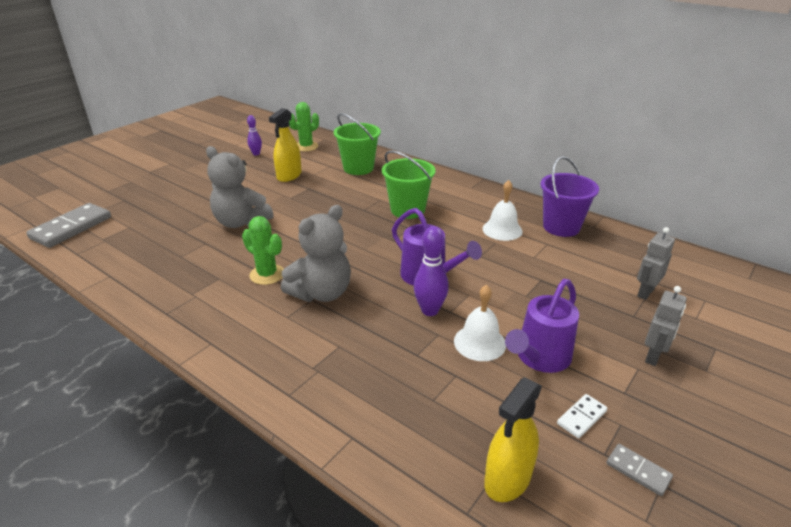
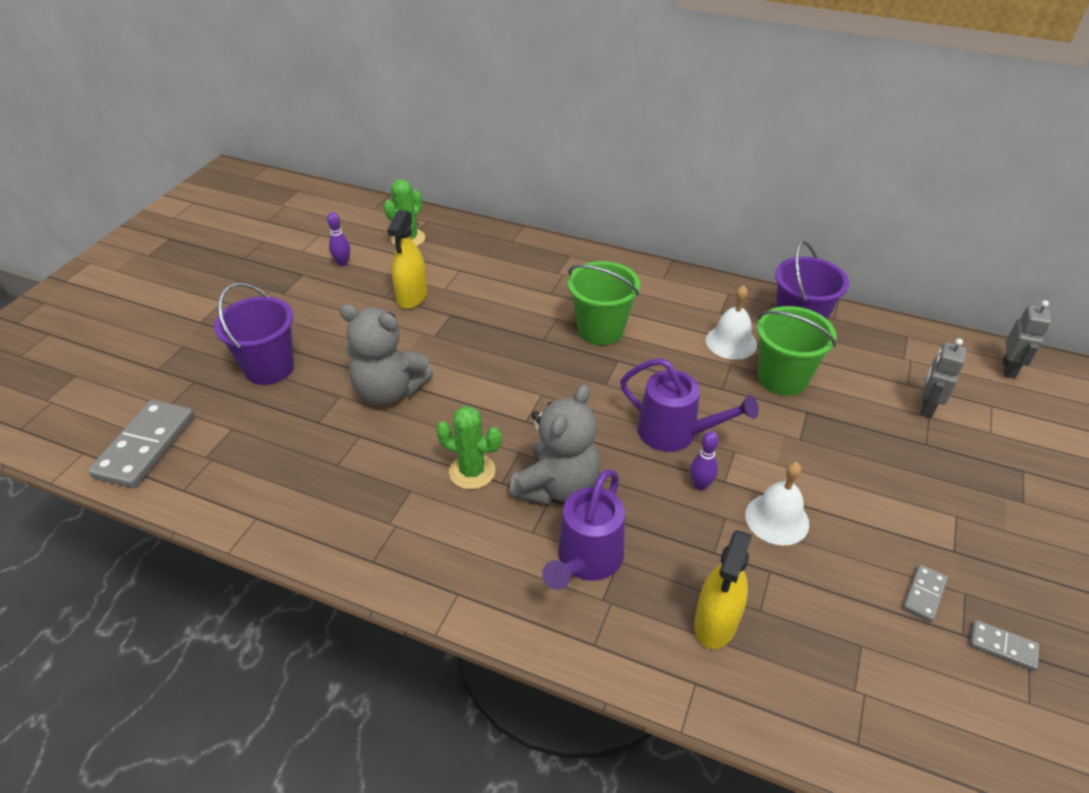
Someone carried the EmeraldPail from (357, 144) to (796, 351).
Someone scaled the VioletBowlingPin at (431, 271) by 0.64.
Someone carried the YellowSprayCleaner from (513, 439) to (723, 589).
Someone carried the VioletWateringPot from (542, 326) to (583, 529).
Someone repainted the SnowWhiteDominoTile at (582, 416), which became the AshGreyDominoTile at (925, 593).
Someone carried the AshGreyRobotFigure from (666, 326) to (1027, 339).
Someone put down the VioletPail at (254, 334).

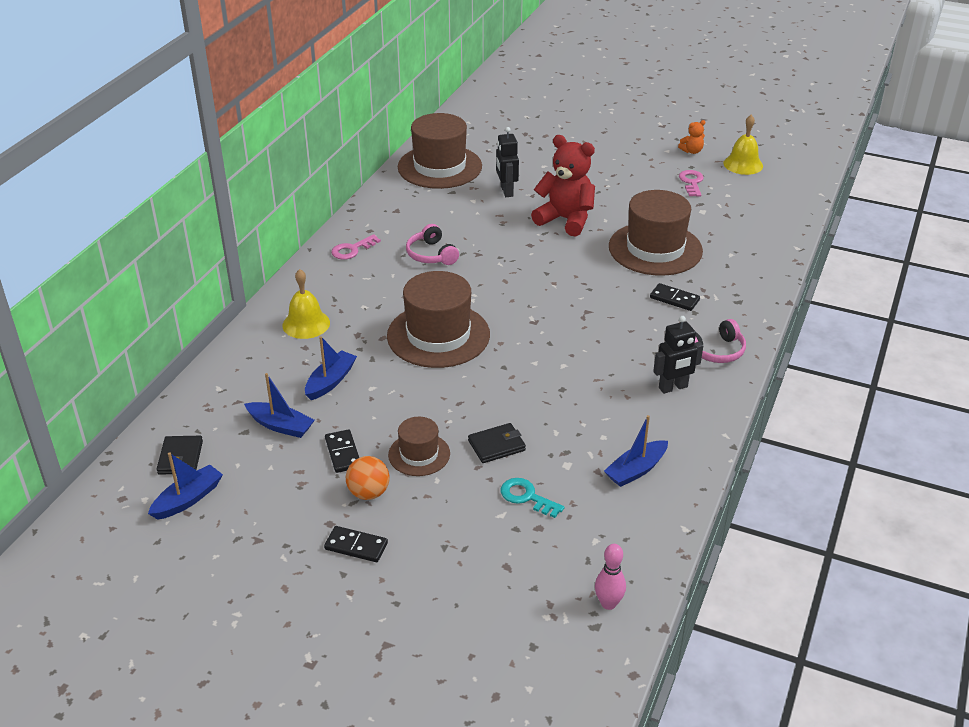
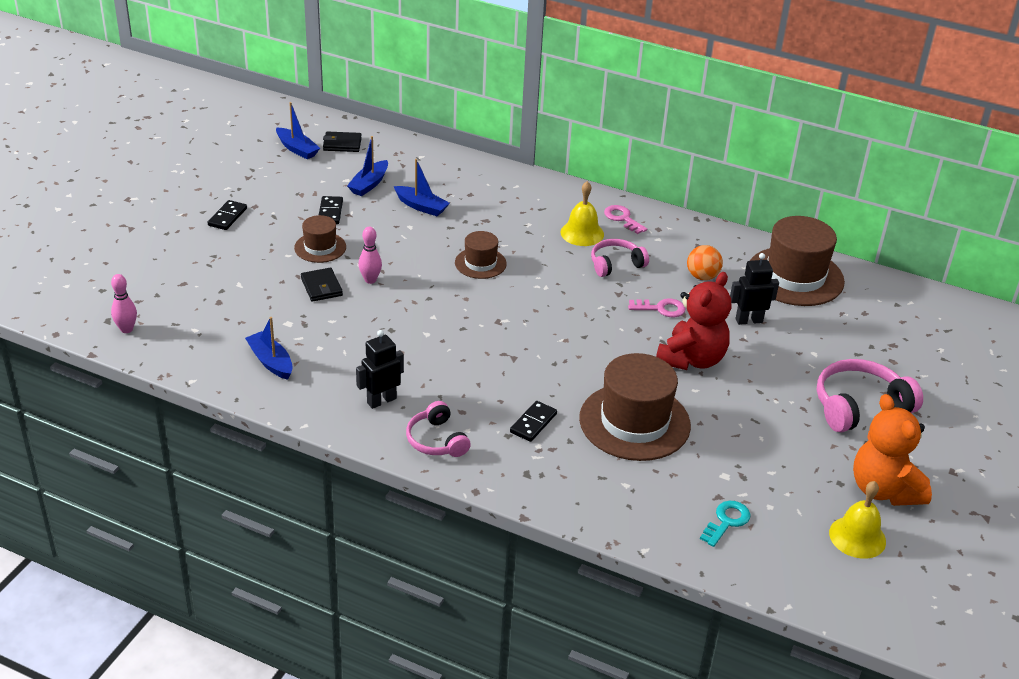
Someone carried the YellowBell from (306, 304) to (582, 213).
Someone rotated the JetBlackDominoTile at (342, 451) by 75 degrees counterclockwise.
Someone carried the OrangeSphere from (368, 478) to (705, 262).
Someone scaled the RussetTopHat at (438, 319) by 0.53.
Someone carried the TealLatchkey from (532, 498) to (725, 524).
Someone rotated the JetBlackRobotFigure at (678, 355) by 75 degrees clockwise.
Someone scaled the OrangeTeddyBear at (691, 137) by 2.28.
Someone carried the RosePinkLatchkey from (691, 183) to (656, 308).
Someone put down the RosePinkBowlingPin at (370, 255).
Someone put down the RosePinkOverEarHeadphones at (870, 396).

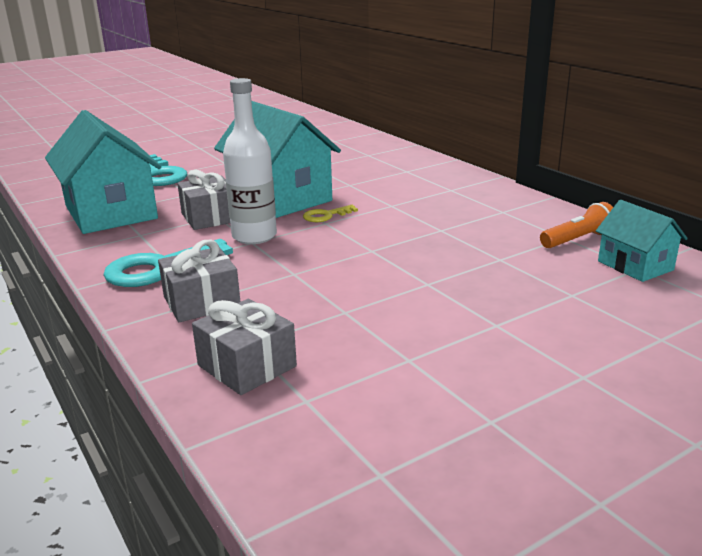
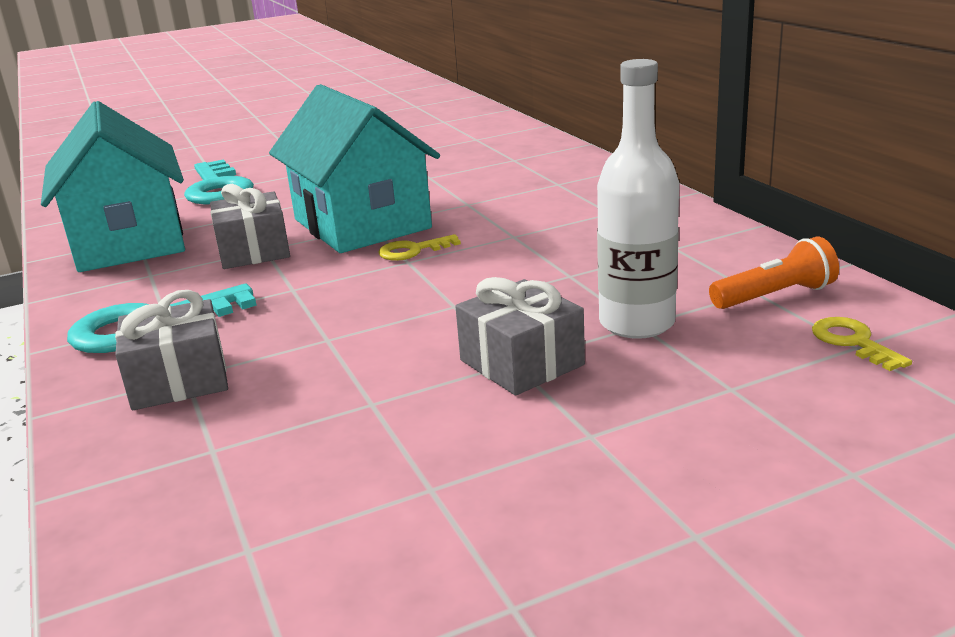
Someone carried the AshGreyWrappedGift from (244, 347) to (520, 336).
Someone carried the SnowWhiteDrinkBottle from (250, 161) to (638, 199).
Someone swapped the TealToyHouse at (642, 241) for the YellowLatchkey at (862, 344).

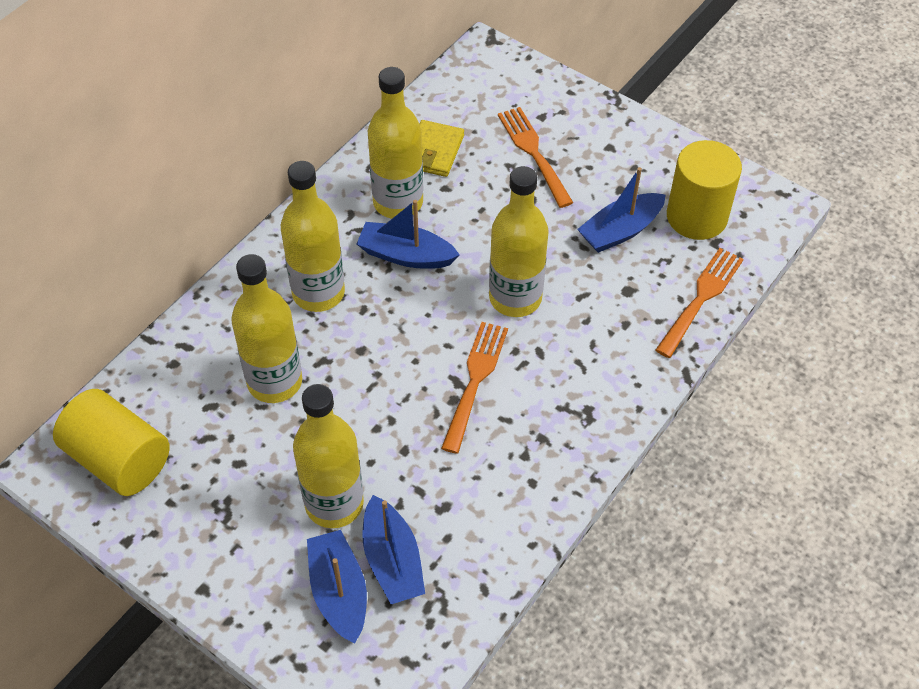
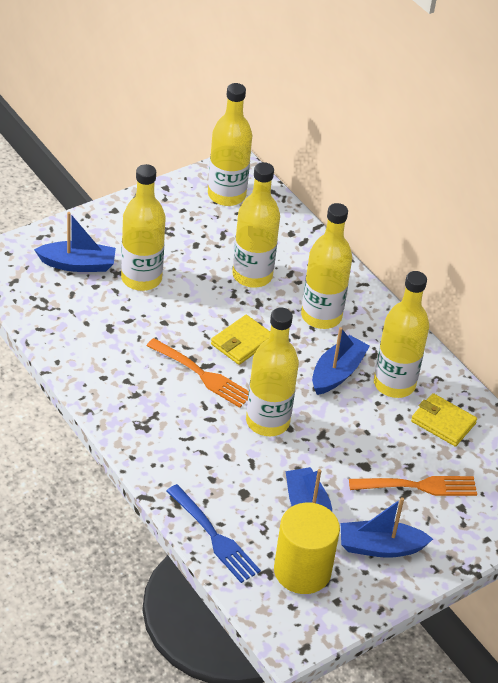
Someone swapped the YellowCylinder at (111, 442) for the YellowDrinkBottle at (230, 144).
Someone carried the BlueSailboat from (394, 549) to (387, 527).
Someone repainted the OrangeTableFork at (699, 303), which became the BlueTableFork at (213, 533).
Someone put down the YellowBillfold at (240, 340).

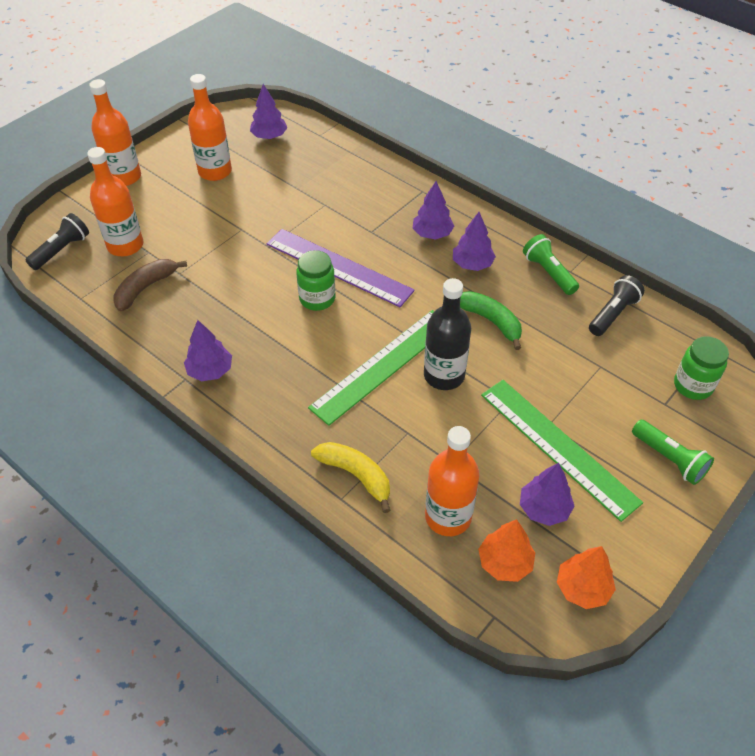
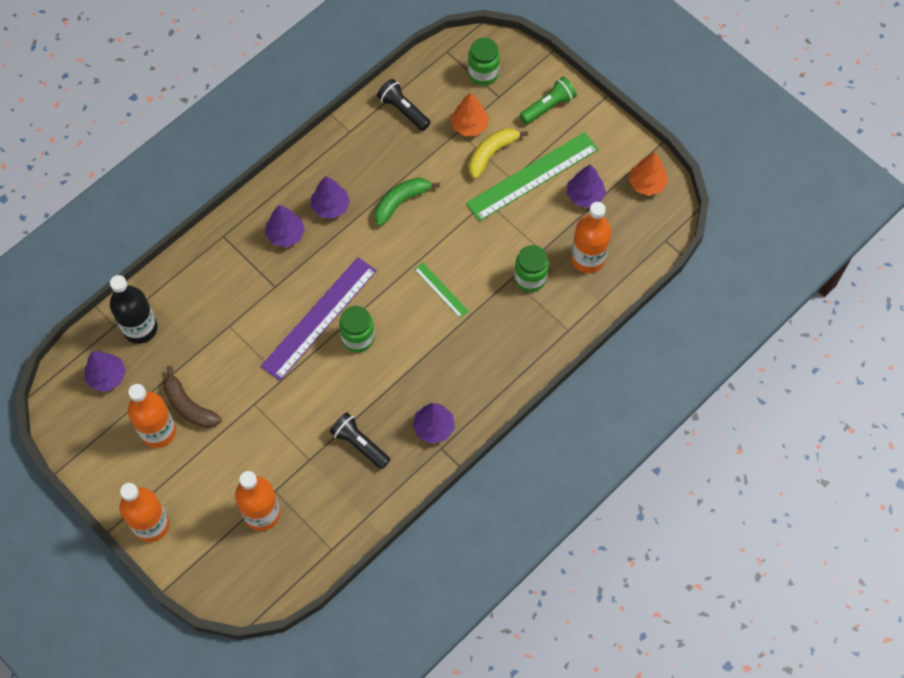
Someone carried the JetBlackFlashlight from (57, 241) to (360, 440).
Someone carried the RussetBananaFruit from (150, 285) to (192, 397).
Someone scaled the EmeraldStraightedge at (371, 368) by 0.47.
Someone carried the YellowBananaFruit from (350, 477) to (498, 153).
Someone carried the JetBlackDrinkBottle from (447, 334) to (134, 309).
Someone carried the OrangeFirTree from (506, 550) to (470, 114).
Someone took away the EmeraldFlashlight at (551, 264).
Someone put down the EmeraldPreserveJar at (531, 268).

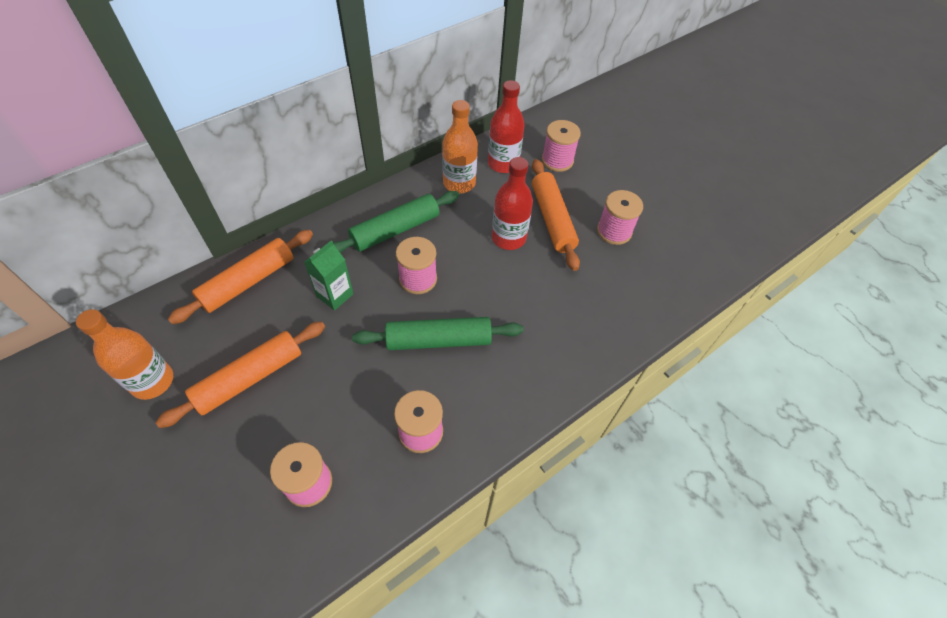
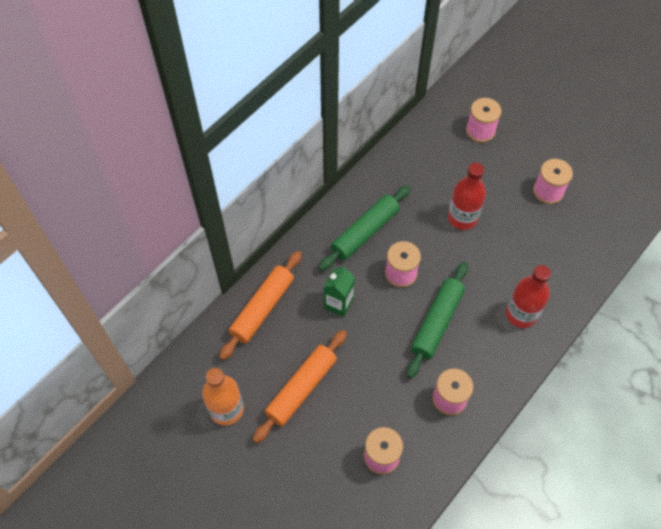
Someone rotated the EmeraldRollingPin at (437, 333) by 45 degrees counterclockwise.
Someone took away the OrangeDrinkBottle at (460, 146).
Someone carried the CrimsonDrinkBottle from (506, 126) to (528, 296).
Someone took away the OrangeRollingPin at (556, 215).

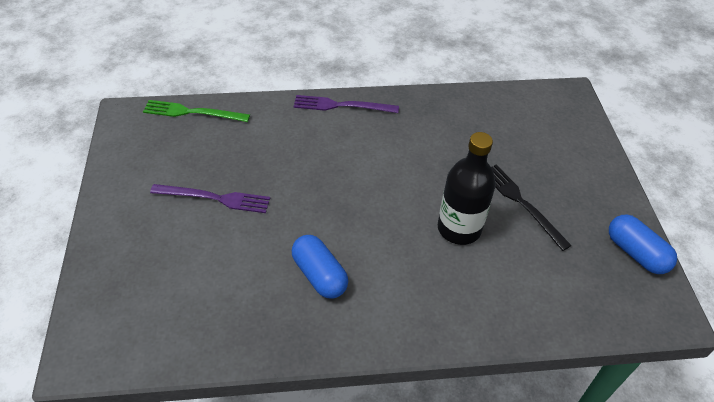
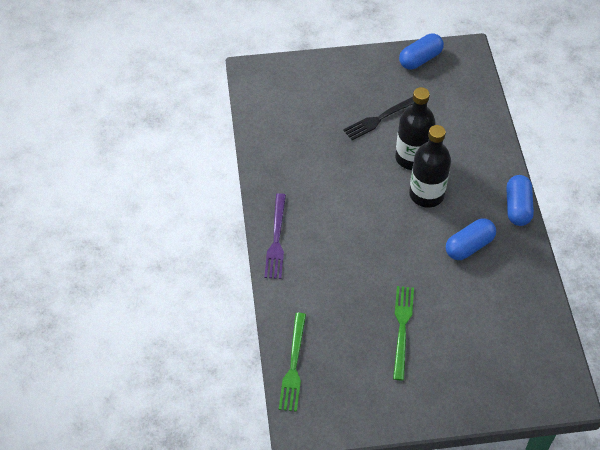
Someone repainted the VioletTableFork at (210, 198), which became the EmeraldTableFork at (403, 333).
Someone put down the JetBlackDrinkBottle at (430, 166).
Someone put down the BlueCapsule at (520, 200).

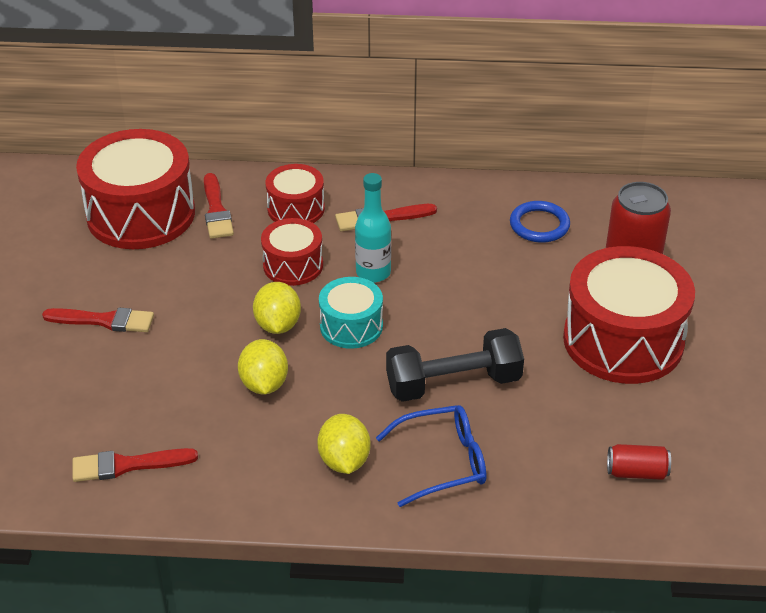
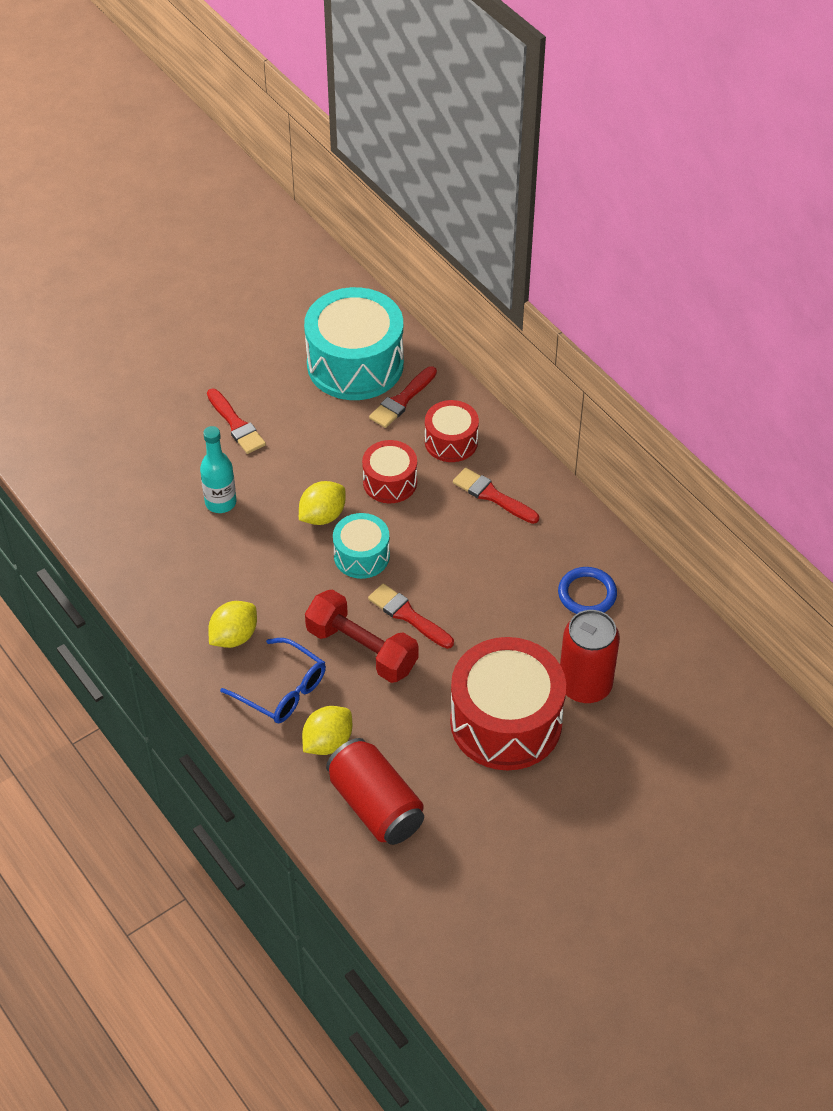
Someone carried the CrimsonBrush from (135, 465) to (411, 616).
Someone repainted the CrimsonSnareDrum at (135, 189), which became the TealSnareDrum at (354, 343).
Someone carried the YellowToyLemon from (263, 366) to (327, 730).
Someone carried the TealDrinkBottle from (373, 228) to (218, 469).
Someone repainted the JetBlackFreeWeight at (455, 365), which became the CrimsonFreeWeight at (361, 636).
Someone scaled the CrimsonCan at (639, 462) by 1.98.

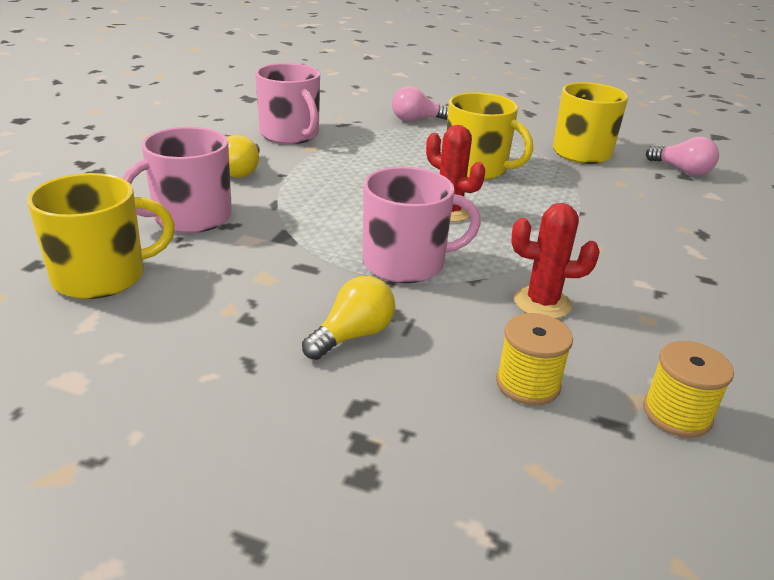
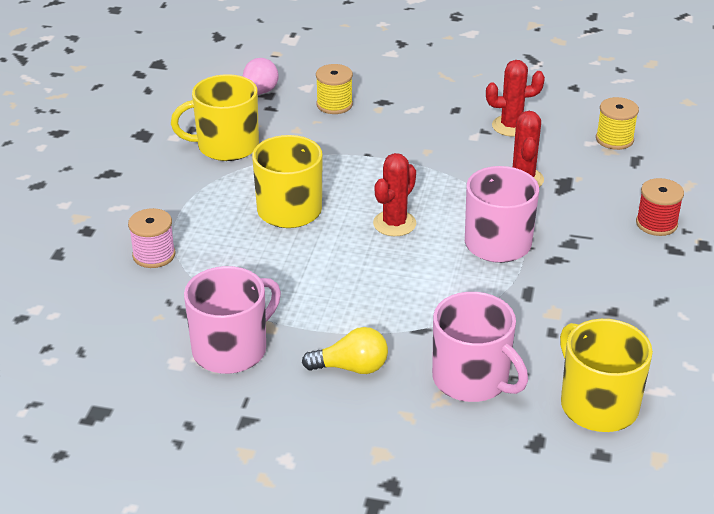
Someone took away the YellowLightbulb at (348, 318).
Someone swapped the RosePinkLightbulb at (420, 103) for the RosePinkSpool at (152, 238).
Someone carried the YellowSpool from (534, 359) to (334, 89).
Someone put down the CrimsonSaguaroCactus at (515, 98).
Someone put down the CrimsonSpool at (660, 207).

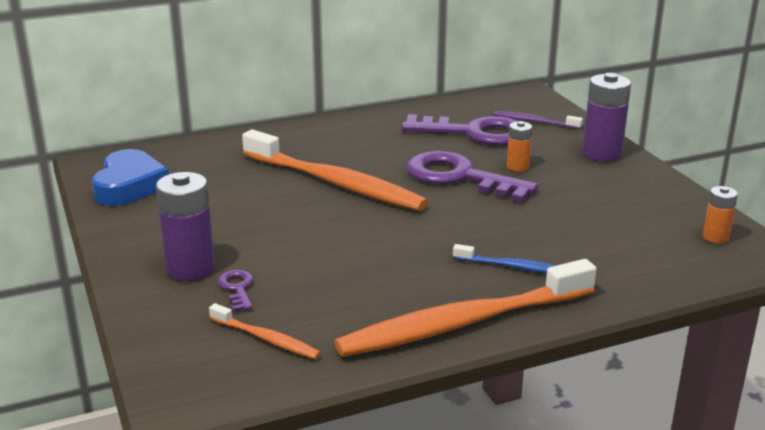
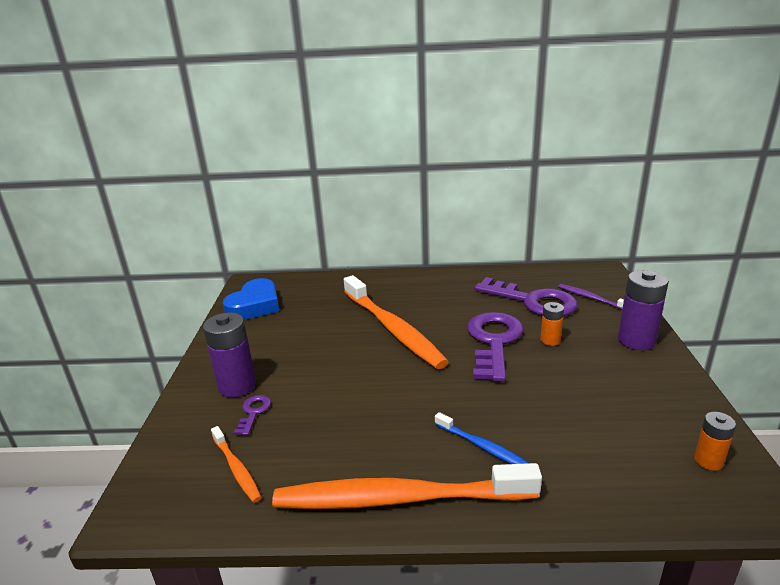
Someone rotated the VioletLatchkey at (472, 176) by 45 degrees clockwise.

